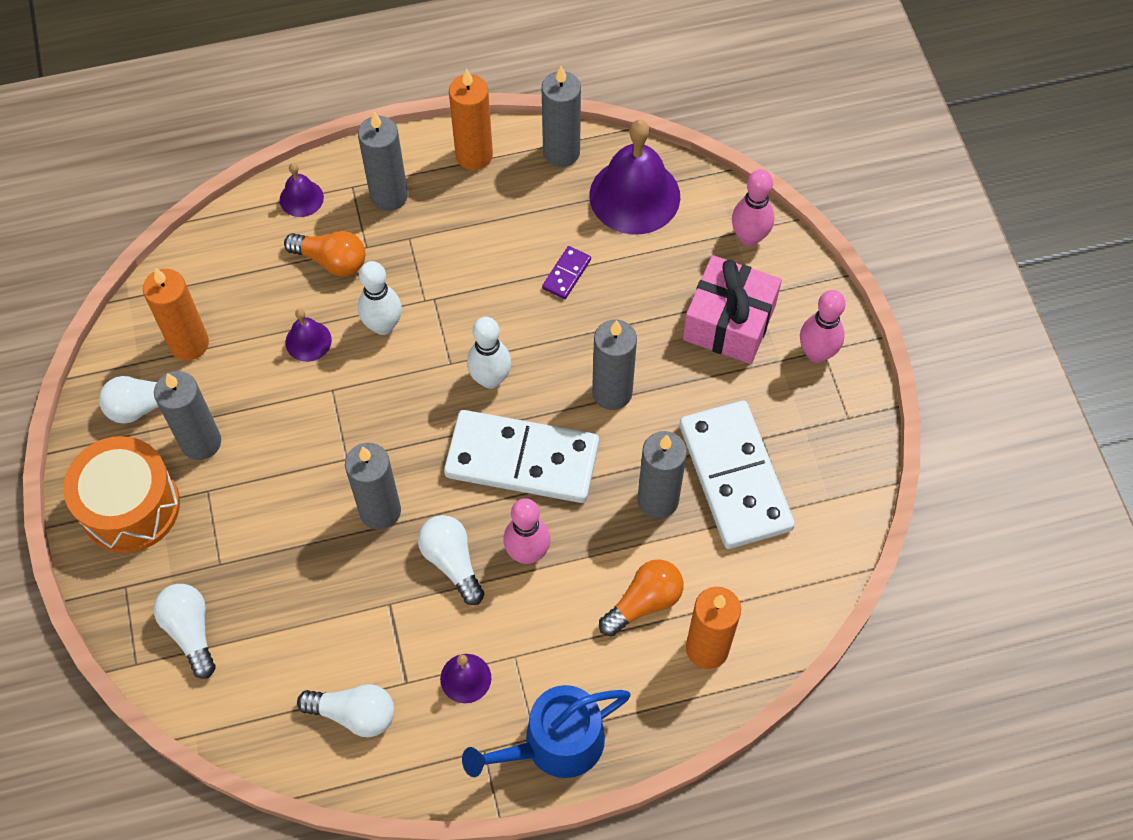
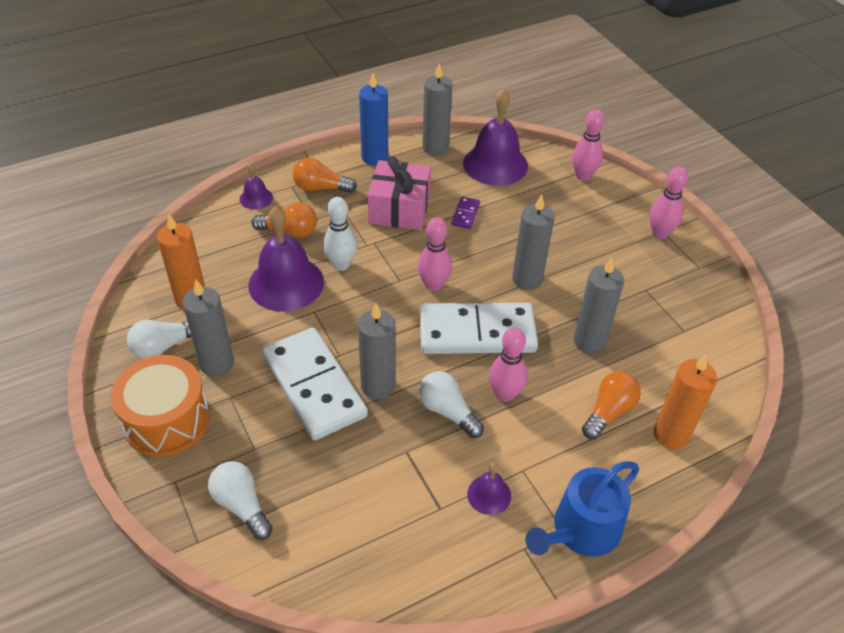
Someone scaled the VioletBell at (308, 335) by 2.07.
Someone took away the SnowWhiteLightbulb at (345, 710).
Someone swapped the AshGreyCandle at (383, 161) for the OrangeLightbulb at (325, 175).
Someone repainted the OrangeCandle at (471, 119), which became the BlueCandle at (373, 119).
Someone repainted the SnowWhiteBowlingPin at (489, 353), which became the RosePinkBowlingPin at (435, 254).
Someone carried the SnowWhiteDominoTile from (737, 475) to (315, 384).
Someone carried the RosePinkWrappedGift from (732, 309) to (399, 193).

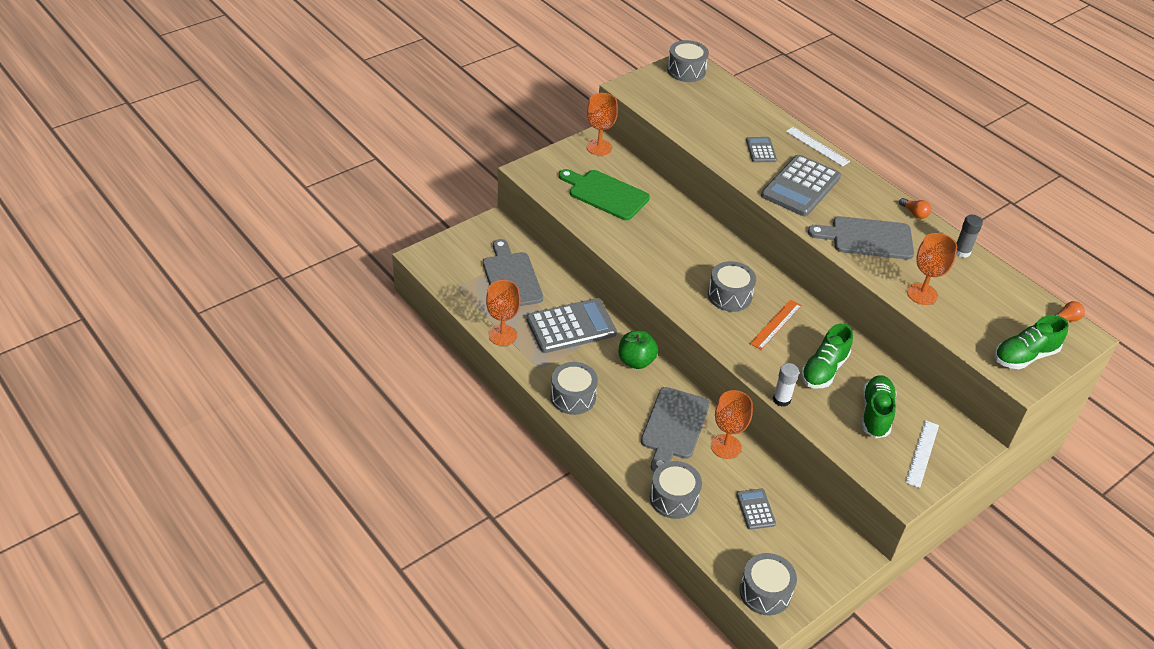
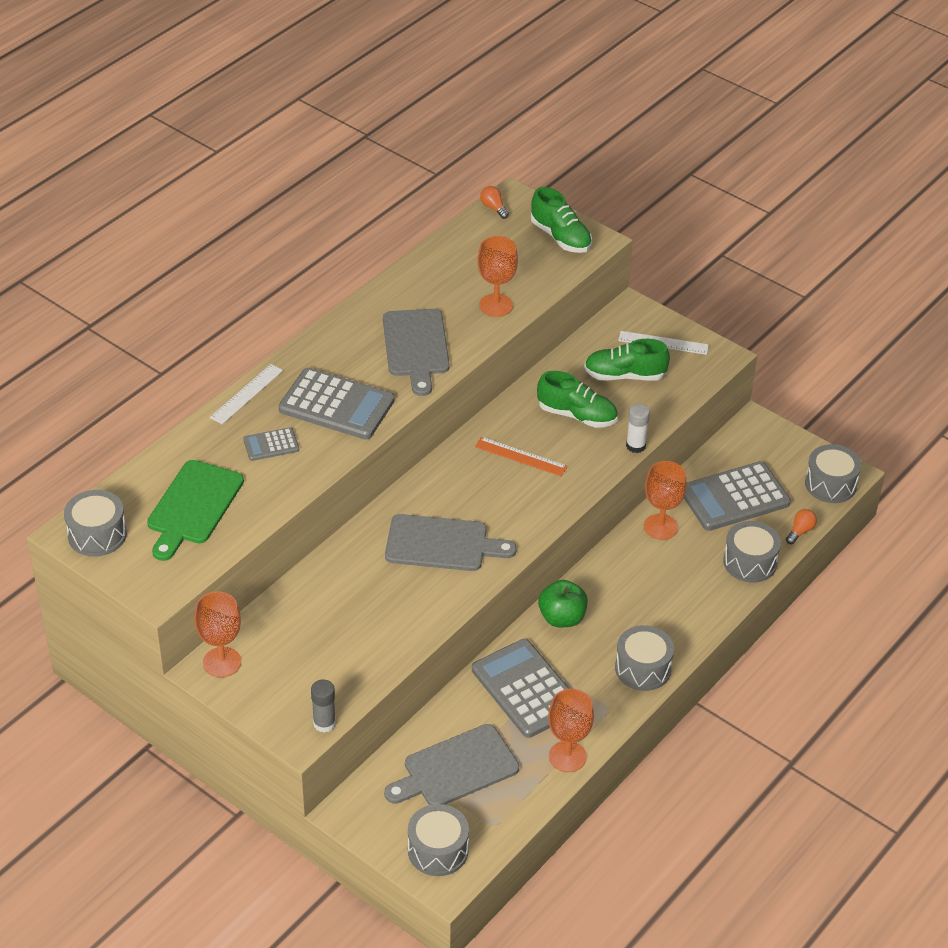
Someone carried the EmeraldCuttingBoard from (604, 194) to (195, 510).
Someone carried the AshGreyCuttingBoard from (675, 429) to (451, 542).
Someone carried the AshGreySnareDrum from (732, 286) to (438, 840).
Someone scaled the AshGreyAddingMachine at (756, 509) by 2.03.
Someone carried the OrangeLightbulb from (915, 208) to (801, 526).
Someone carried the AshGreyStickOfGlue from (969, 236) to (323, 706).

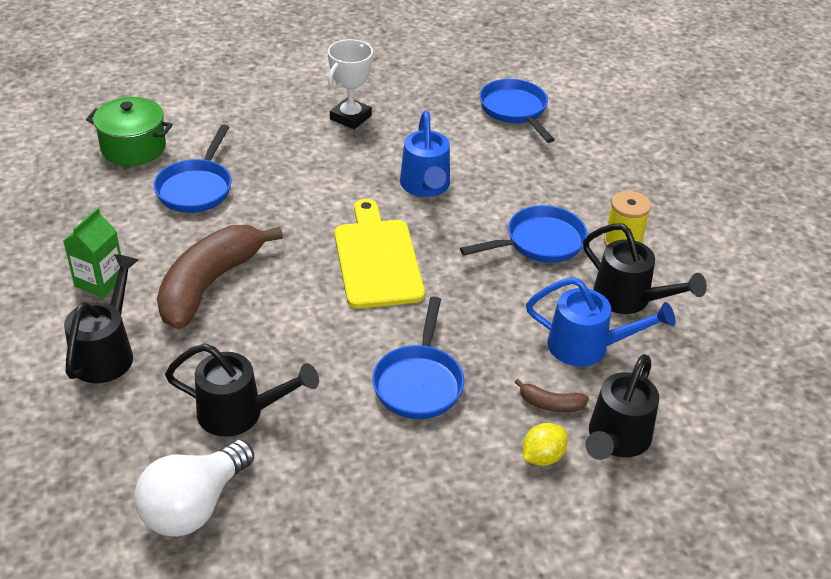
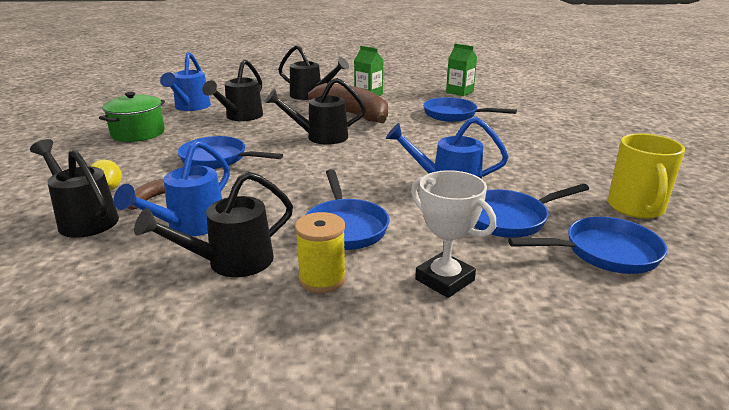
Someone carried the EmeraldStockpot from (129, 131) to (132, 117).
Someone swapped the SnowWhiteLightbulb at (194, 488) for the BlueWateringPot at (185, 81).
Someone carried the SnowWhitePrizeCup from (350, 84) to (453, 234).
Someone took away the YellowCuttingBoard at (380, 253).
Someone put down the JetBlackWateringPot at (315, 111).
Someone put down the EmeraldJuiceCarton at (461, 70).
Someone put down the BlueFryingPan at (532, 211).
Someone put down the YellowTeaMug at (646, 176).

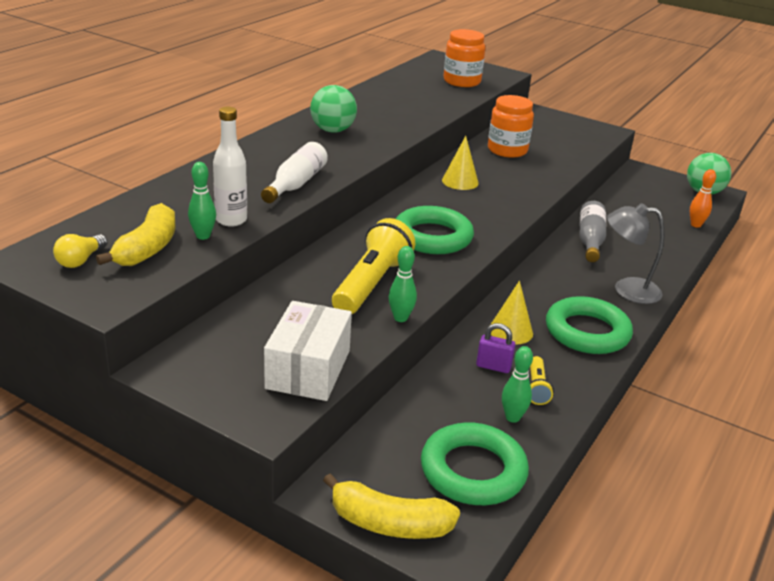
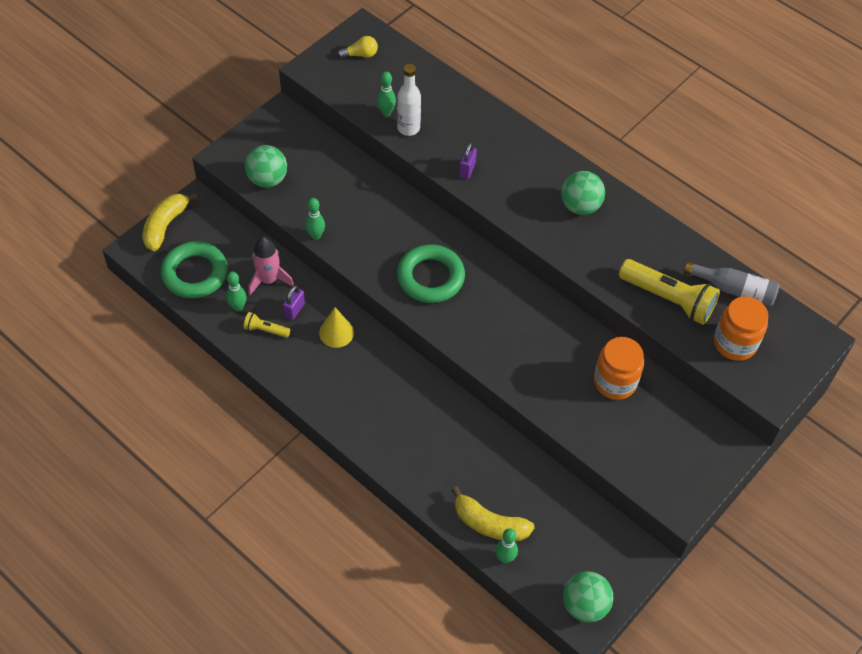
Someone rotated the YellowLightbulb at (80, 251) by 135 degrees clockwise.
Someone carried the YellowBananaFruit from (136, 234) to (493, 513).
Someone swapped the SnowWhiteDrinkBottle at (294, 172) for the VioletPadlock at (468, 160).
Someone swapped the SnowWhitePackage at (308, 351) for the EmeraldSphere at (266, 166).
Someone carried the YellowFlashlight from (373, 266) to (669, 292).
Someone took away the YellowSolidCone at (460, 163).
Someone took away the EmeraldRing at (589, 325).
Someone carried the AshGreyDrinkBottle from (593, 231) to (732, 283).
Someone took away the AshGreyReadingLamp at (636, 253).
Someone repainted the OrangeBowlingPin at (703, 198), which became the EmeraldBowlingPin at (506, 546).
Someone put down the RosePinkSpaceship at (271, 266).

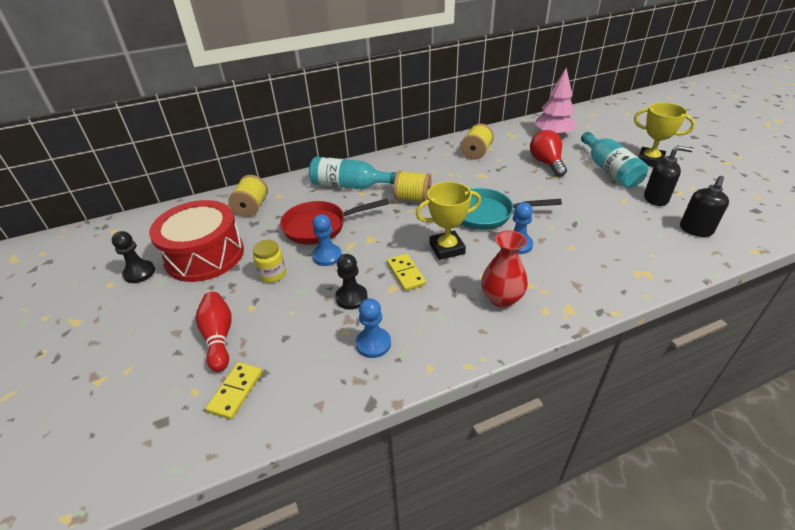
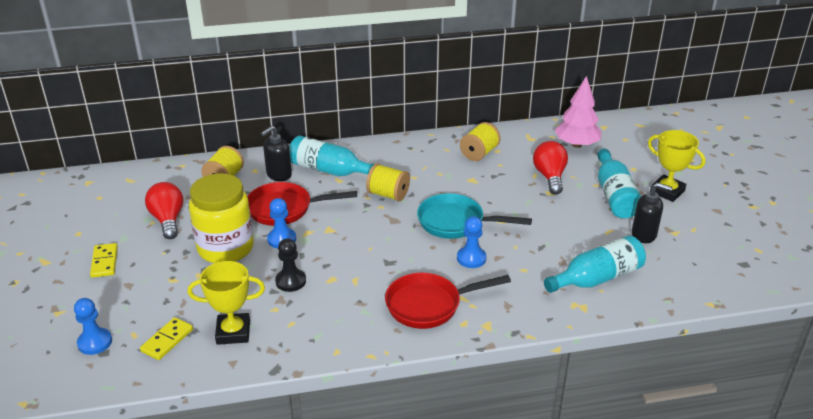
Someone took away the JetBlackChessPawn at (133, 257).
Someone swapped the CrimsonSnareDrum at (196, 241) for the CrimsonLightbulb at (164, 210).
Someone took away the CrimsonBowlingPin at (214, 332).
Someone scaled the YellowPreserveJar at (269, 261) by 2.15.
Someone carried the BlueChessPawn from (373, 328) to (93, 326).
Someone carried the YellowDominoTile from (406, 272) to (104, 260).
Someone carried the YellowPrizeCup from (448, 221) to (226, 303).
Someone swapped the CrimsonVase at (504, 269) for the CrimsonFryingPan at (448, 301).
Someone carried the JetBlackSoapDispenser from (704, 206) to (276, 153).
Someone put down the TealDrinkBottle at (595, 264).

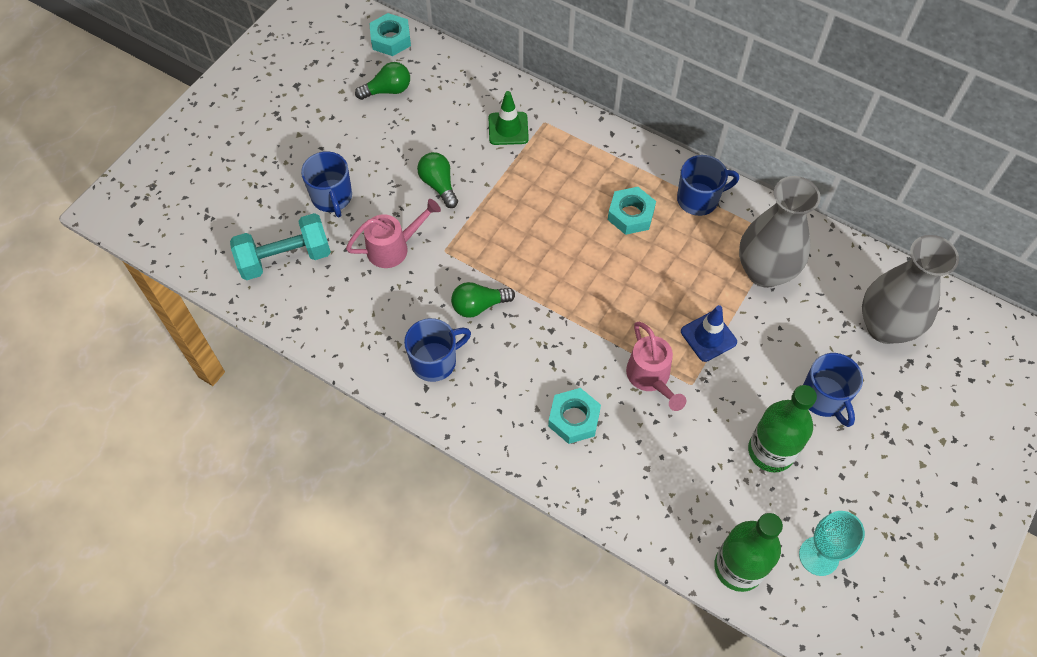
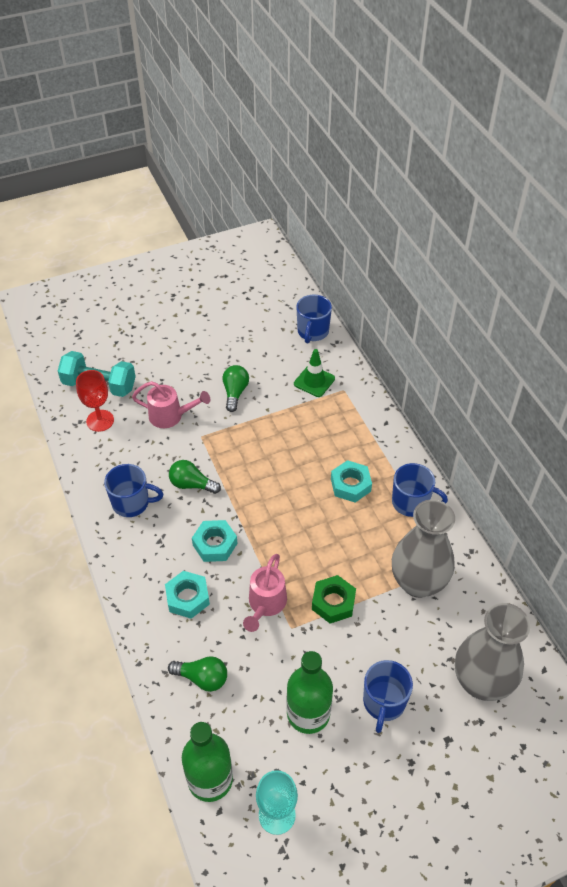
Someone carried the BlueTeaMug from (326, 184) to (314, 319).
Someone carried the EmeraldLightbulb from (382, 81) to (197, 674).
Someone carried the TealHexagonNut from (390, 34) to (214, 541).
Someone swapped the BlueRoadCone at (709, 333) for the EmeraldHexagonNut at (334, 599).
Someone put down the CrimsonGoblet at (95, 401).

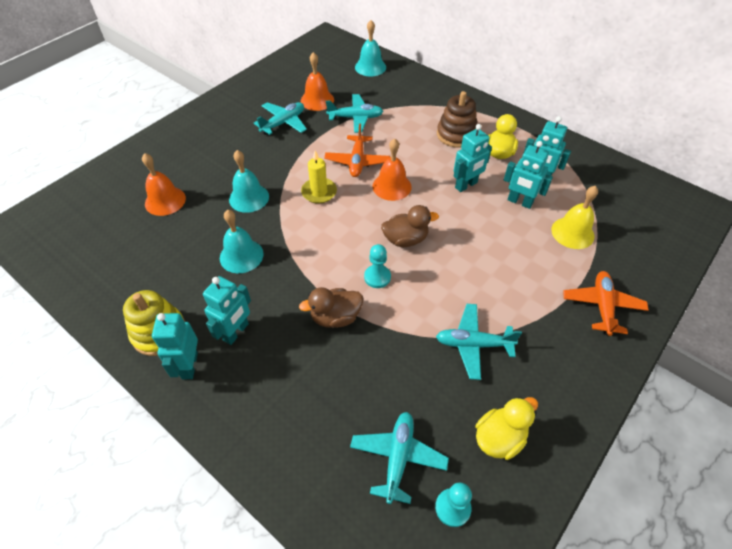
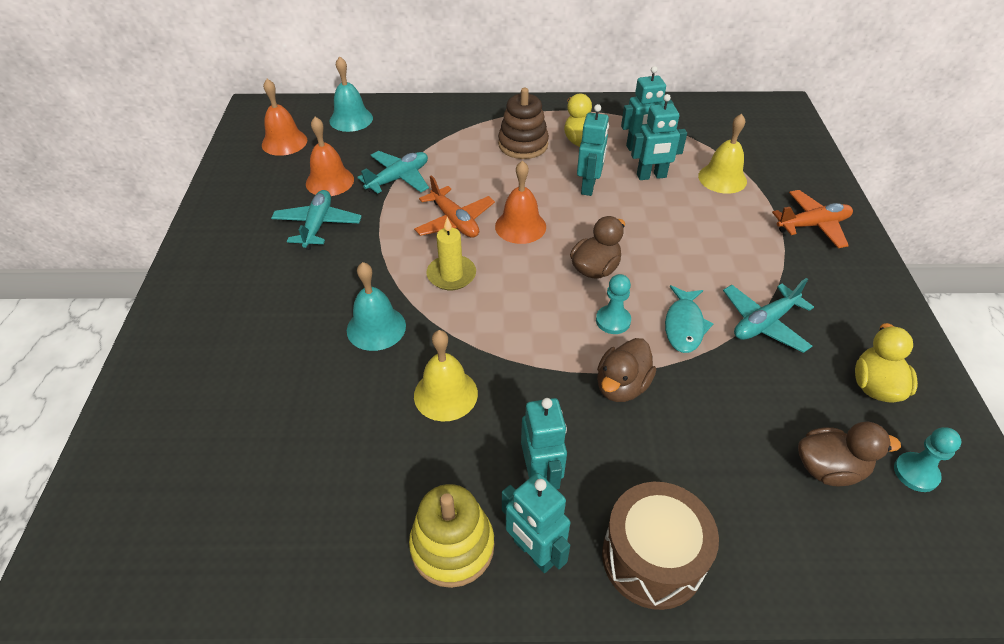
Someone carried the OrangeBell from (164, 184) to (284, 117).
Someone repainted the TealBell at (242, 241), which became the YellowBell at (446, 375).
Someone swapped the TealToyPlane at (399, 458) for the RussetDuck at (849, 453).
Someone rotated the OrangeToyPlane at (606, 303) by 105 degrees clockwise.
Someone put down the RussetSnareDrum at (660, 546).
Someone put down the TealFishFigure at (689, 319).

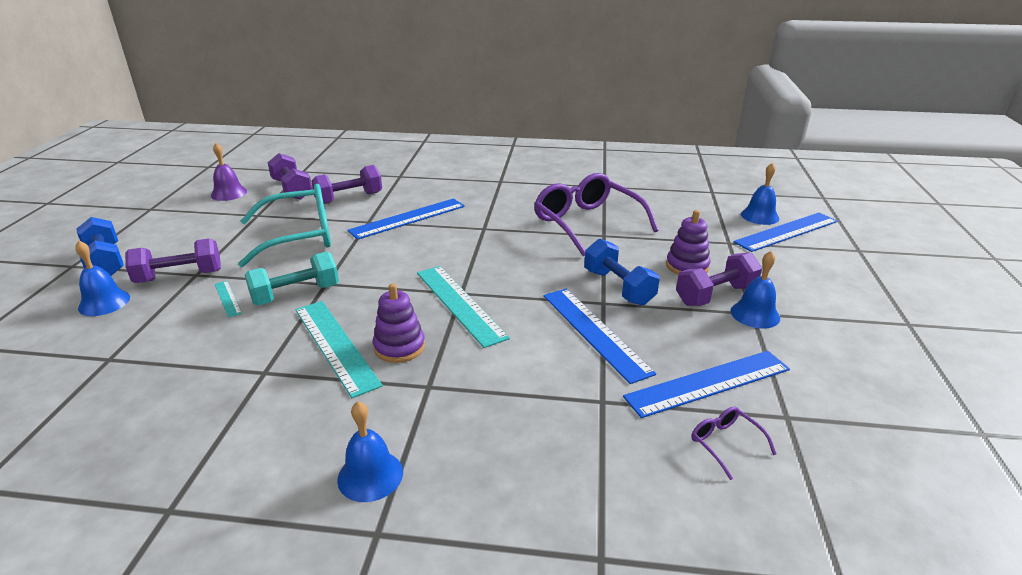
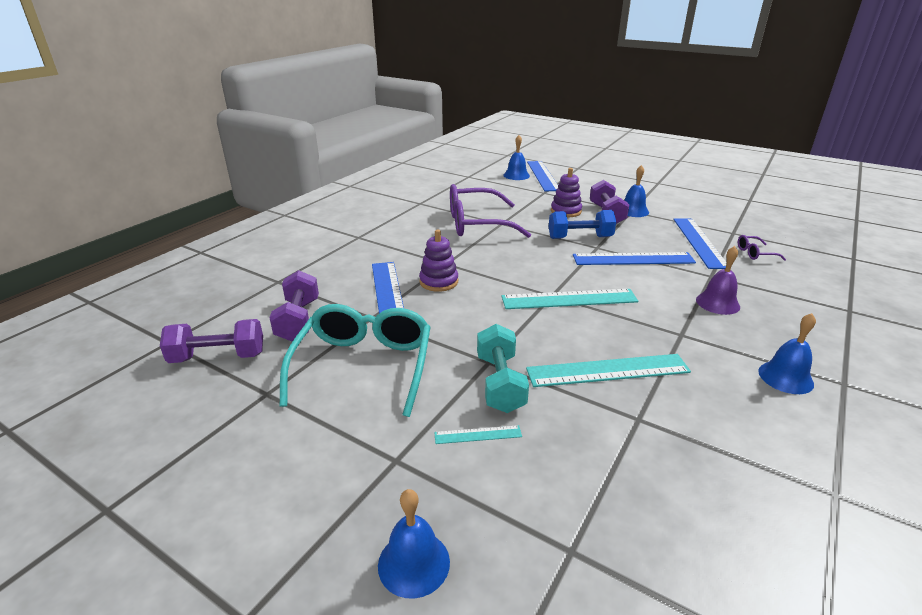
Someone took away the BlueFreeWeight at (100, 246).
Someone took away the VioletFreeWeight at (173, 261).
Someone carried the VioletBell from (229, 172) to (718, 280).
Someone carried the VioletStackingRings from (399, 323) to (438, 260).

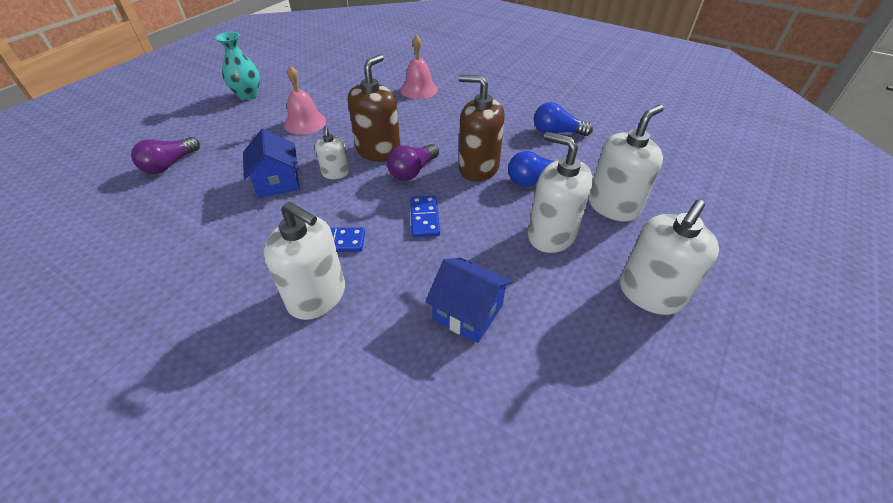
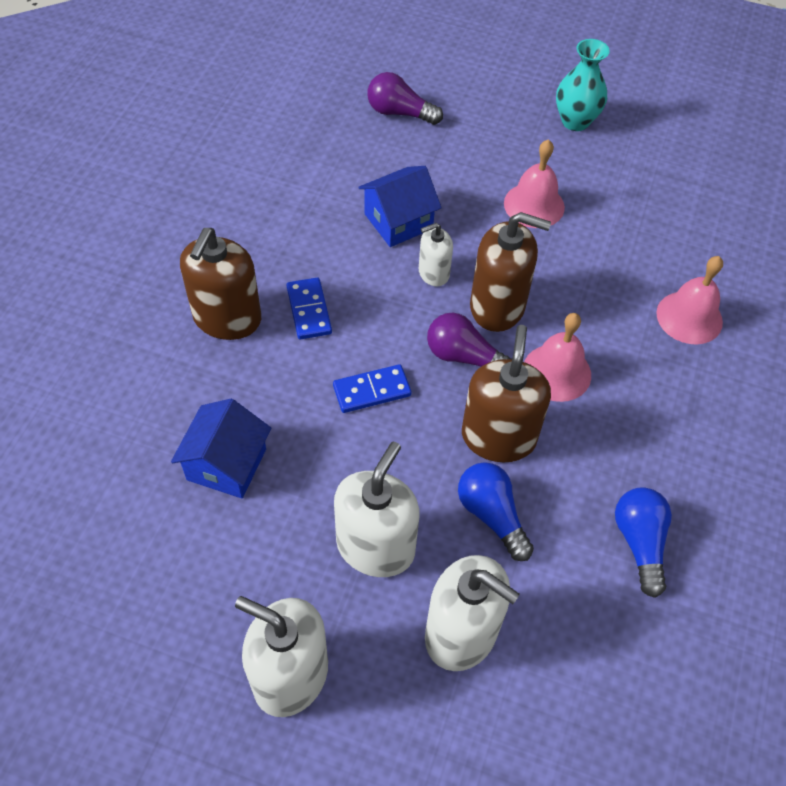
Someone repainted the SnowWhiteSoapDispenser at (304, 260), which became the RussetSoapDispenser at (220, 284).
Someone put down the RosePinkBell at (557, 357).

